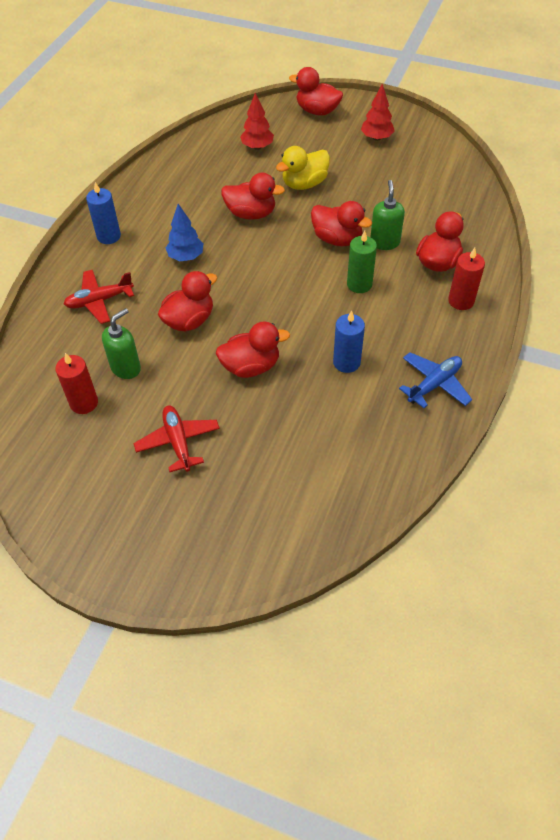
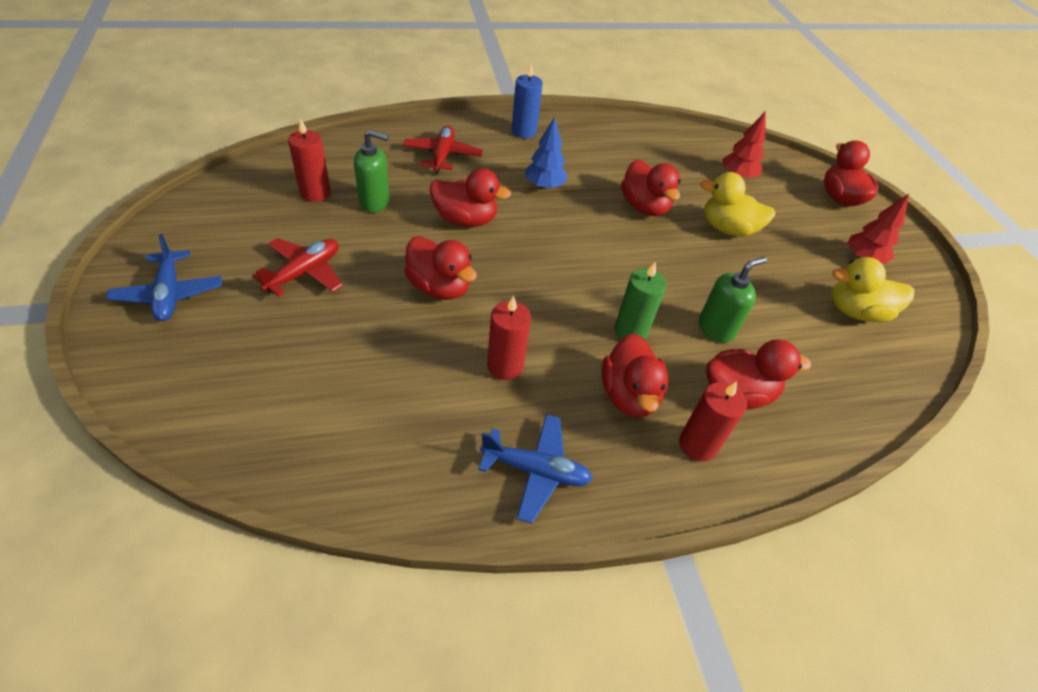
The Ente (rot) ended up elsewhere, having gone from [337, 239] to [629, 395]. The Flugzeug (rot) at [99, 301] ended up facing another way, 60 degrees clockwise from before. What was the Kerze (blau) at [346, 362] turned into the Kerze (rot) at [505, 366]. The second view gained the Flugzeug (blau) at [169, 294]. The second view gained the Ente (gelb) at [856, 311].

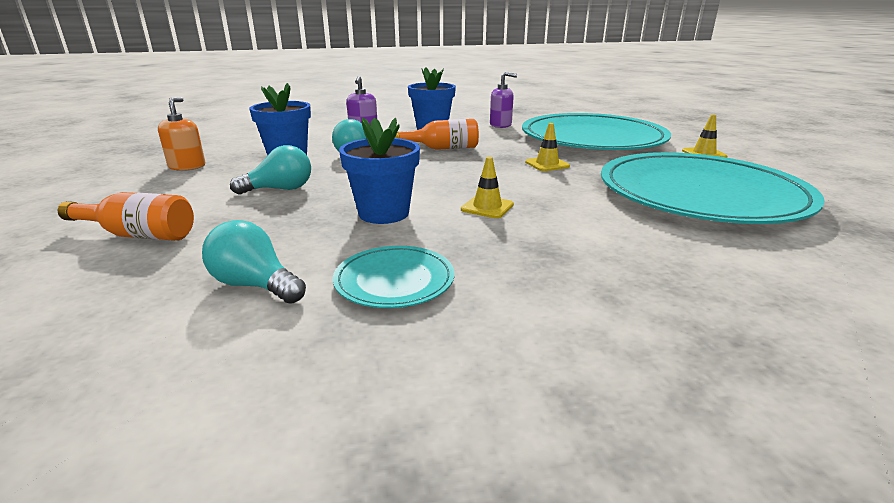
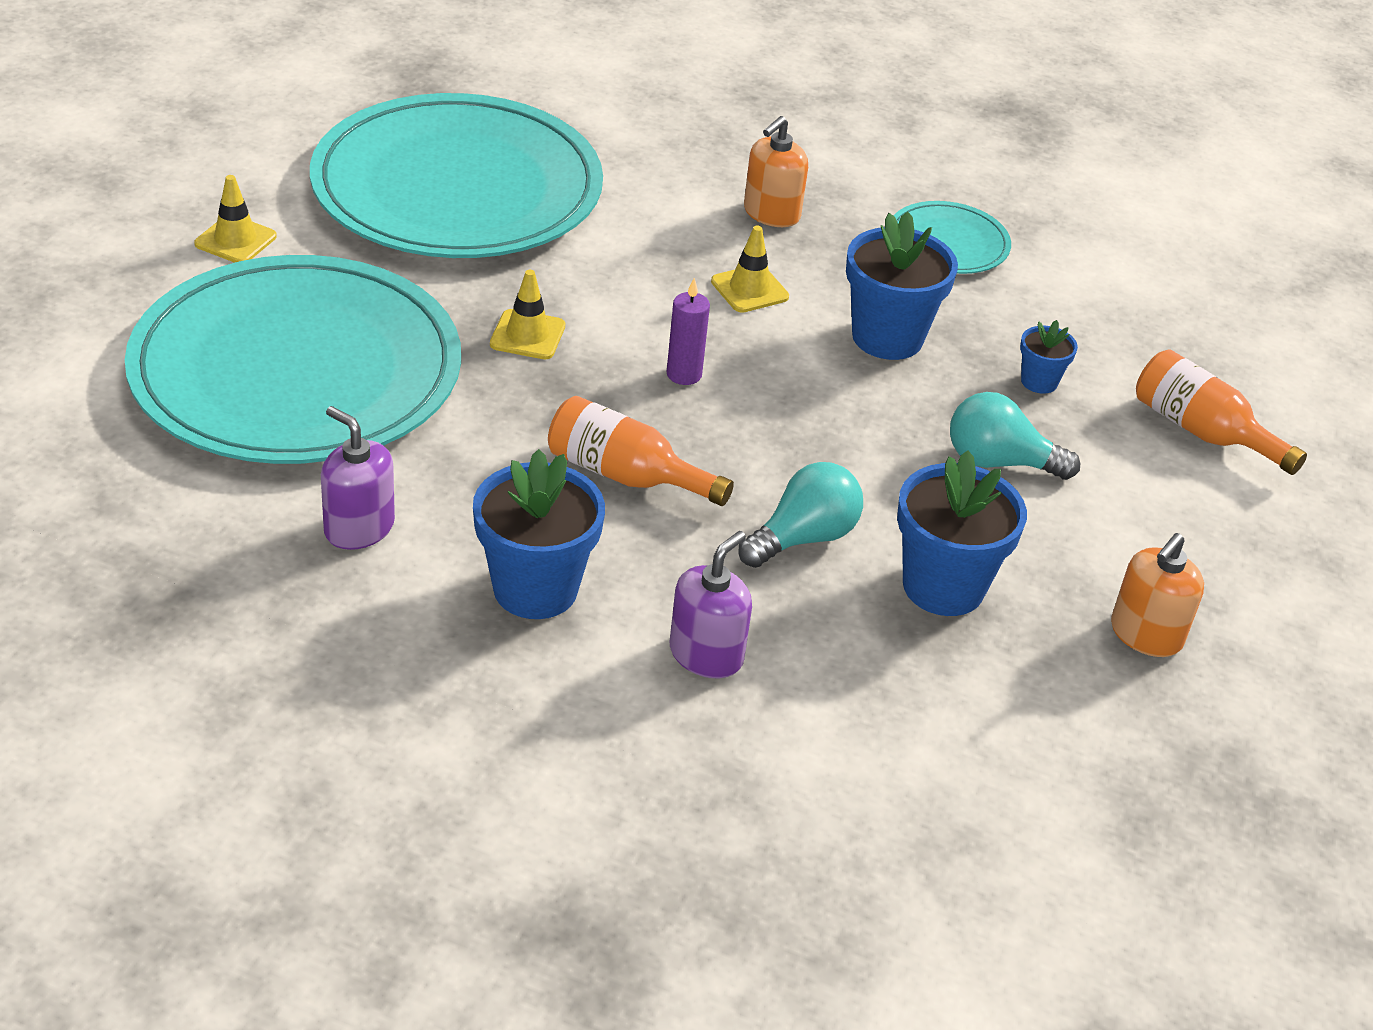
The second view lost the Glühbirne (türkis) at [255, 285]. The second view gained the Seifenspender (orange) at [771, 213]. The second view gained the Kerze (lila) at [684, 374]. The second view gained the Blumentopf (blau) at [1039, 381].

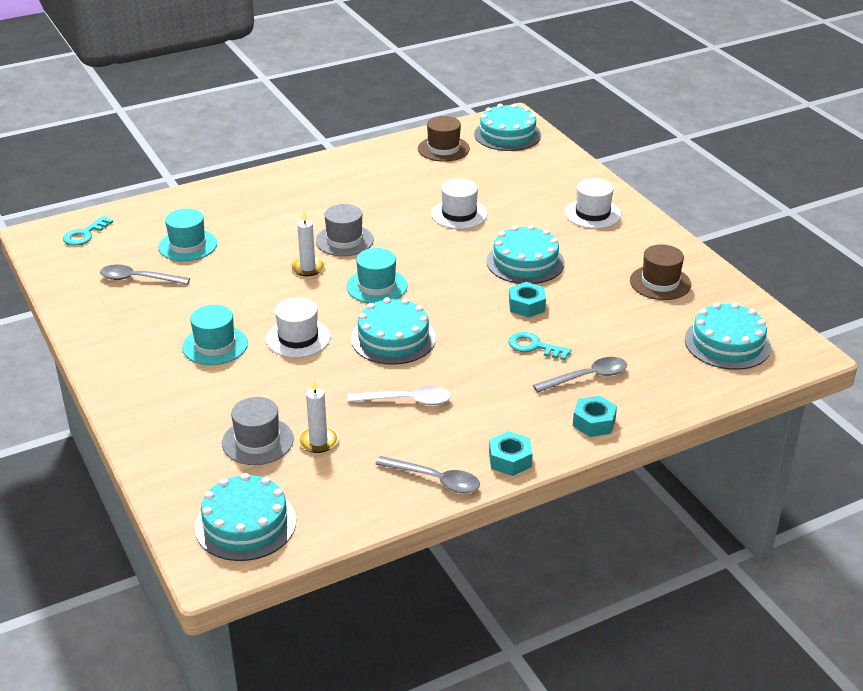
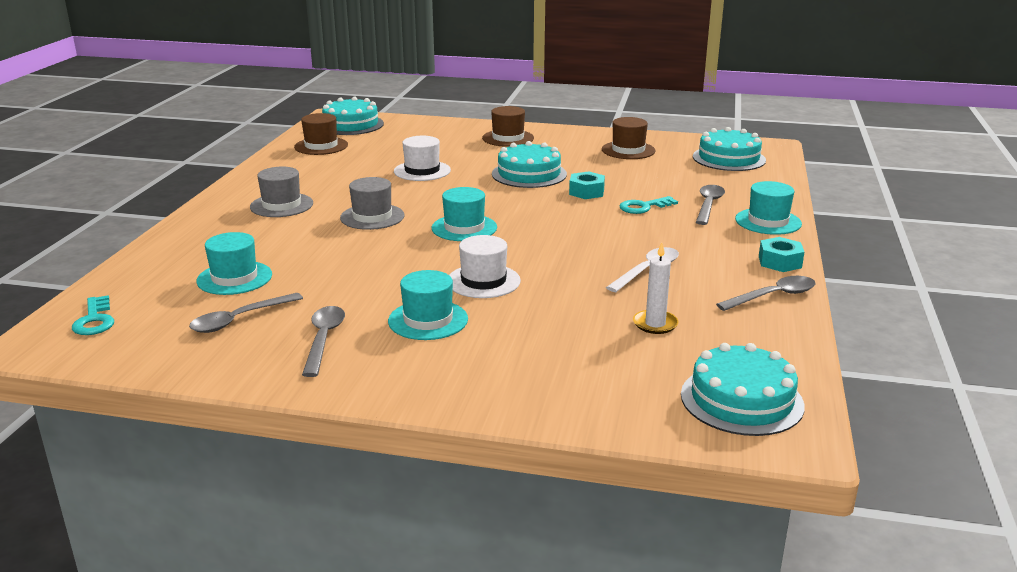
What was the Hut (weiß) at [592, 214] turned into the Hut (braun) at [508, 138]. The second view lost the Kerze (weiß) at [308, 268]. The second view lost the Kuchen (türkis) at [393, 338]. Where the Sechskantmutter (türkis) stood at [594, 422], the Hut (türkis) came to stand at [768, 221]. The Hut (grau) ended up elsewhere, having gone from [257, 441] to [281, 205]. The second view gained the Löffel (grau) at [324, 339].

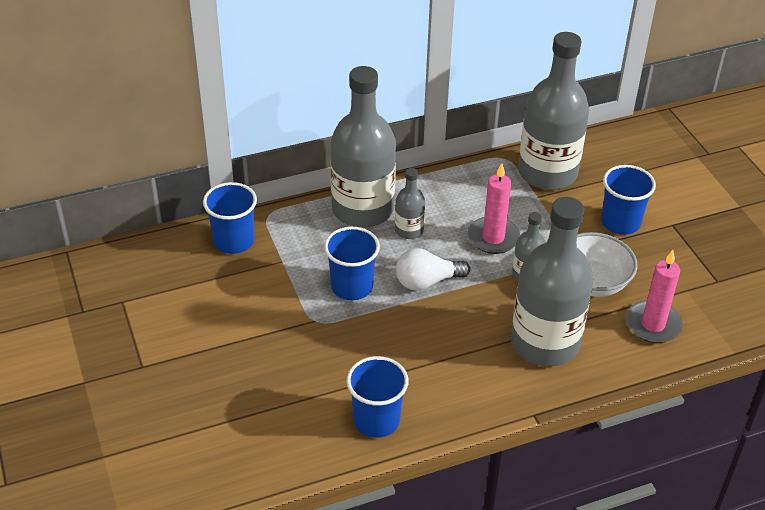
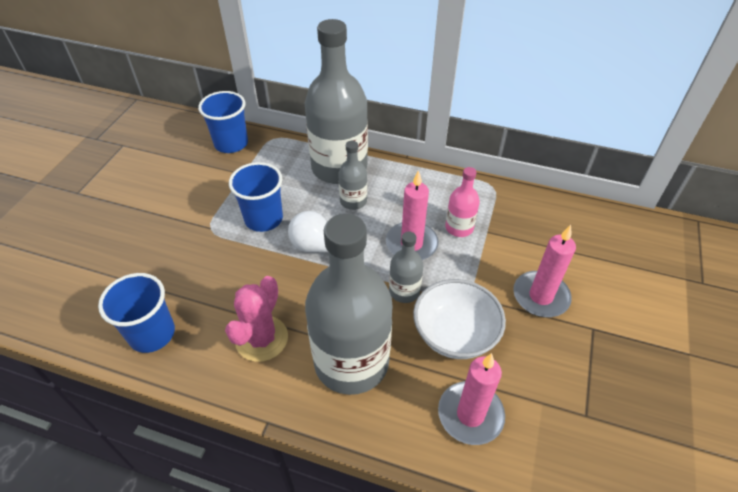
The second view lost the Flasche (grau) at [547, 173]. Where the Becher (blau) stood at [620, 223], the Kerze (rosa) came to stand at [540, 296]. The second view gained the Flasche (rosa) at [459, 227]. The second view gained the Kaktus (rosa) at [261, 339].

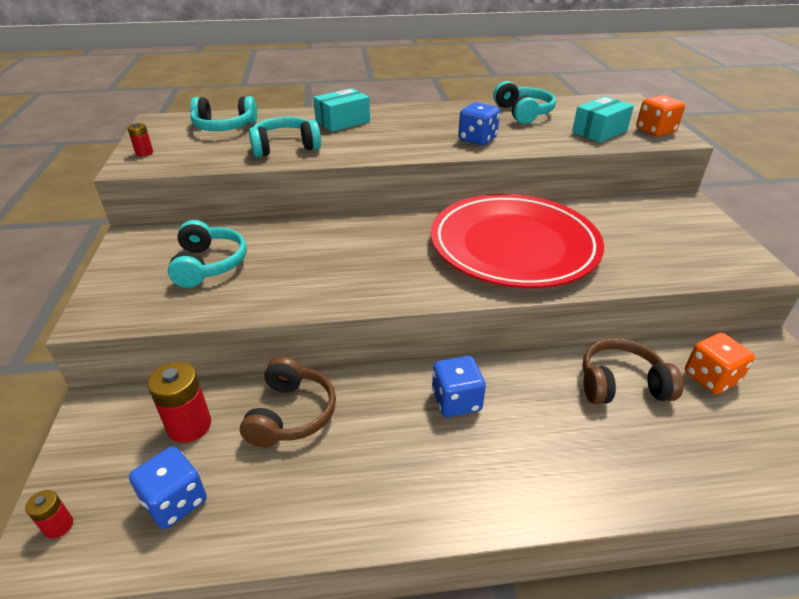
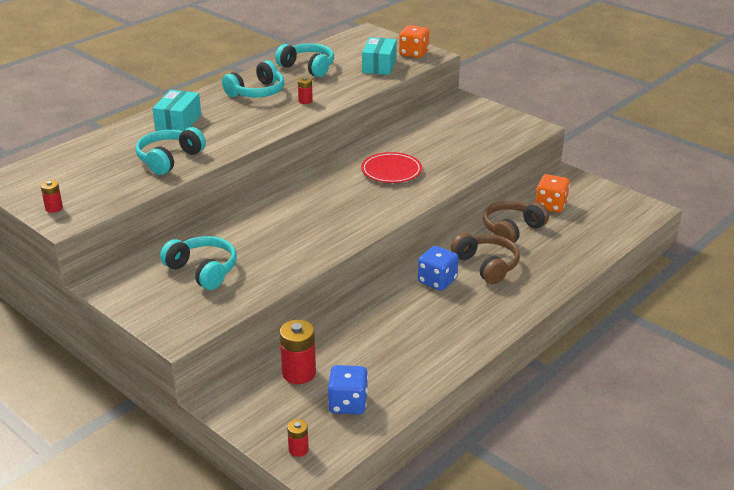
The Kopfhörer (türkis) ended up elsewhere, having gone from [224, 127] to [257, 92]. Where the Spielwürfel (blau) stood at [477, 139], the Batterie (rot) came to stand at [305, 101]. The size of the Teller (rot) at [513, 246] changed by a factor of 0.45. The Kopfhörer (braun) ended up elsewhere, having gone from [291, 414] to [486, 265].

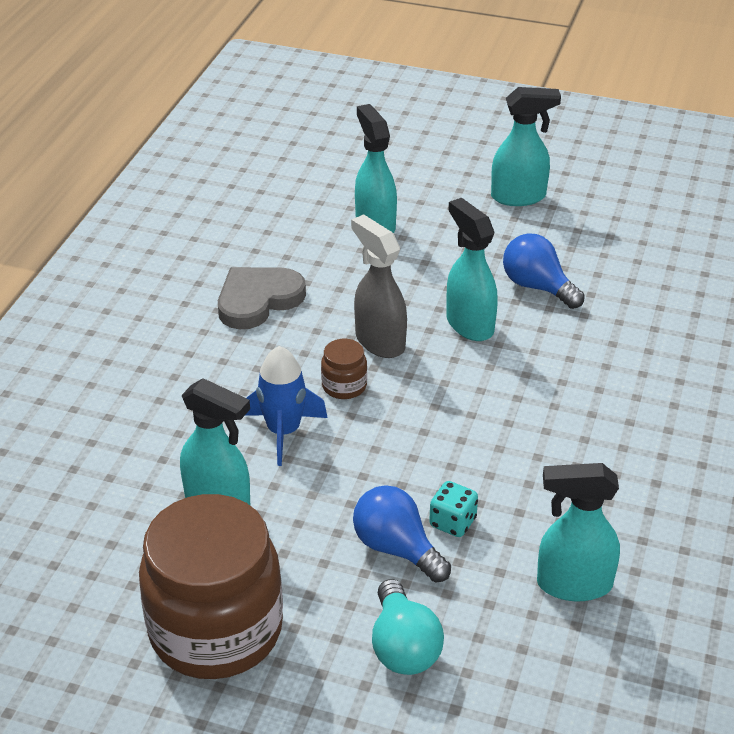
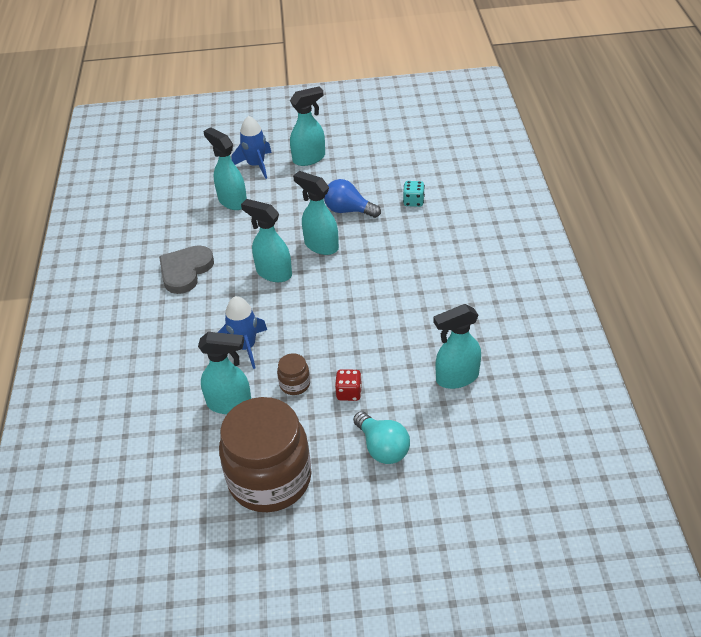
What was the Sprühflasche (grau) at [379, 341] turned into the Sprühflasche (türkis) at [273, 273]. The Einmachglas (braun) ended up elsewhere, having gone from [344, 386] to [295, 384]. The Spielwürfel (türkis) ended up elsewhere, having gone from [452, 522] to [413, 201]. Where the Glühbirne (blau) stood at [396, 548], the Spielwürfel (rot) came to stand at [349, 393]. The second view gained the Rakete (blau) at [256, 165].

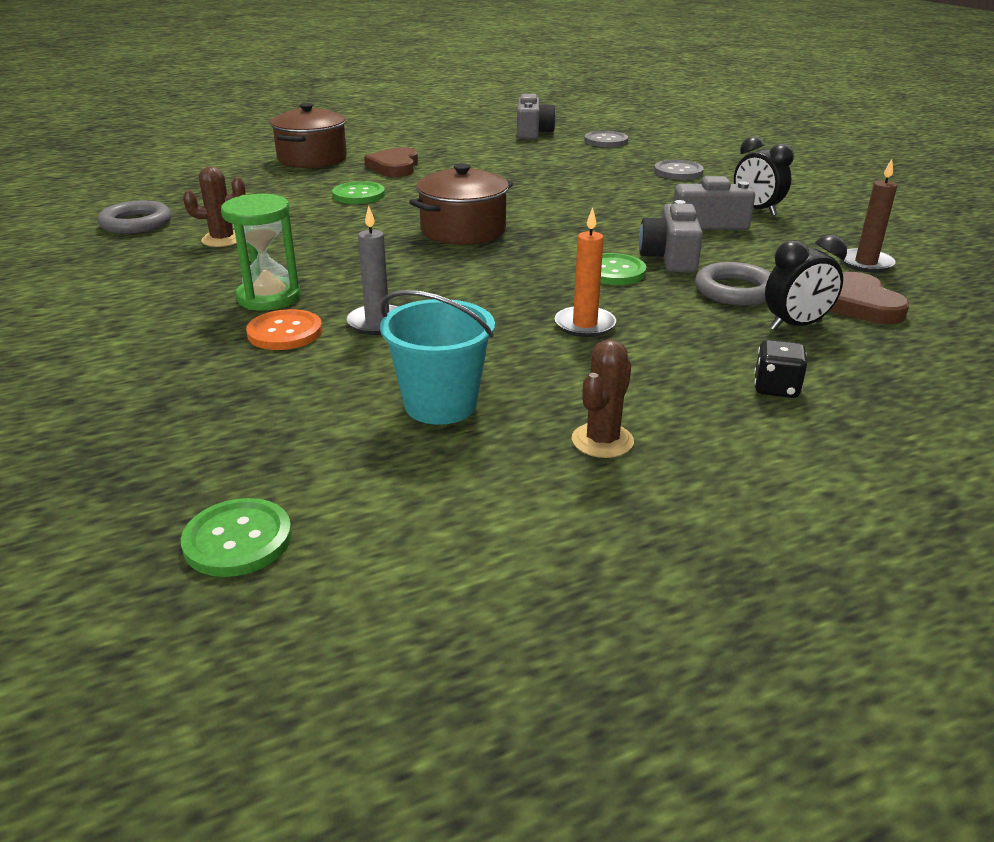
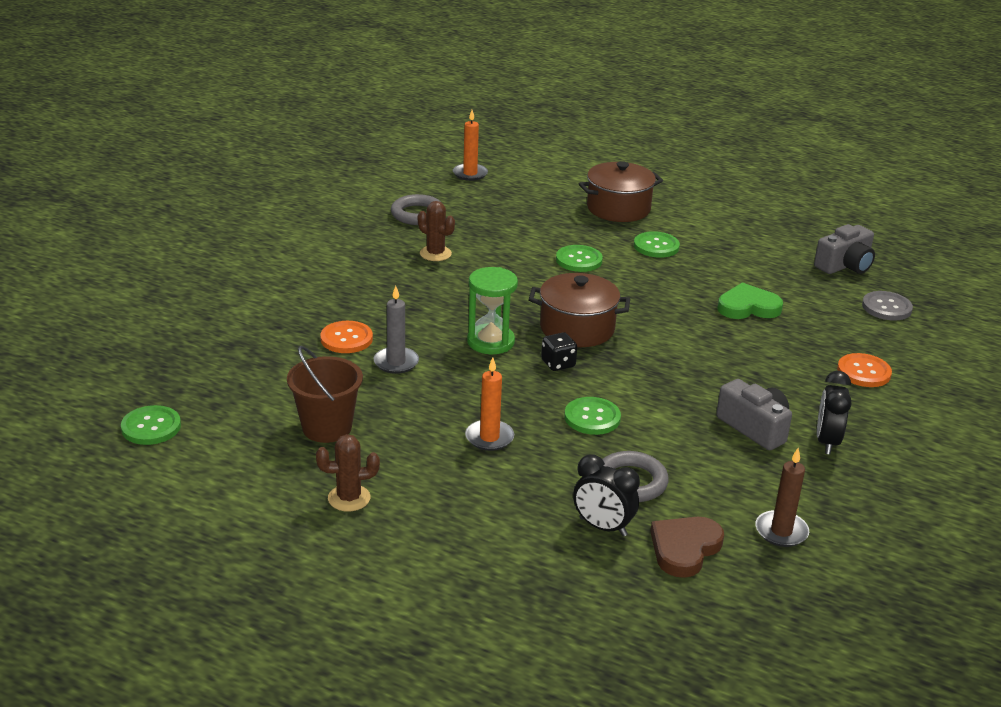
Where the Herz (braun) stood at [394, 167], the Knopf (grün) came to stand at [656, 246]. What was the Knopf (grau) at [678, 172] turned into the Knopf (orange) at [863, 372]. The Sanduhr (grün) ended up elsewhere, having gone from [269, 297] to [490, 342]. The second view lost the Kamera (grau) at [670, 257]. What was the Eimer (türkis) at [440, 405] turned into the Eimer (braun) at [327, 428]. The Spielwürfel (schwarz) ended up elsewhere, having gone from [776, 388] to [558, 364]. The second view gained the Kerze (orange) at [470, 174]. The second view gained the Herz (grün) at [748, 307].

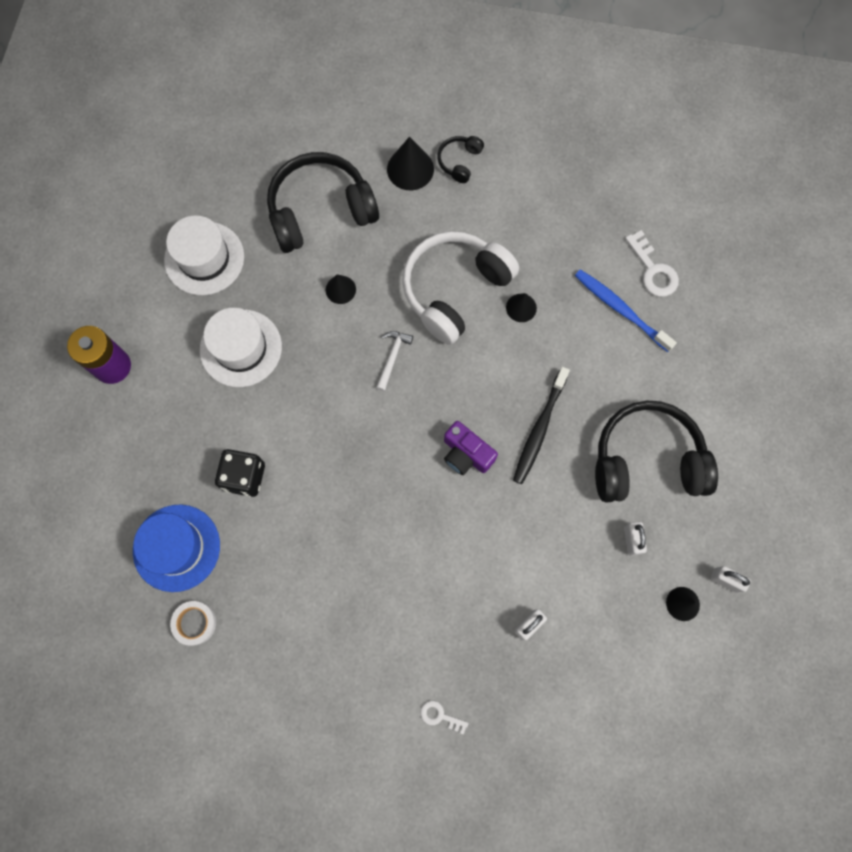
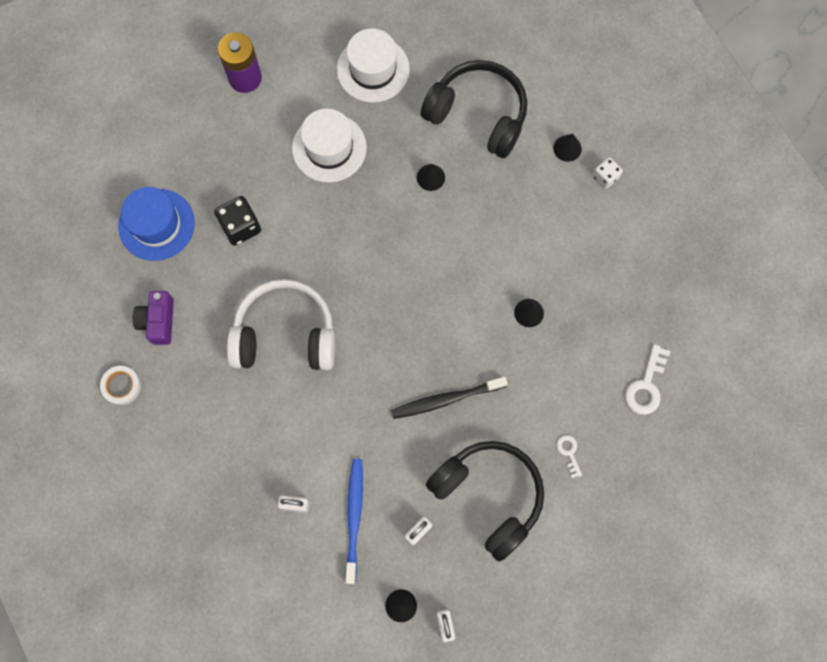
Where the Kopfhörer (schwarz) stood at [459, 161], the Spielwürfel (weiß) came to stand at [605, 177]. The size of the Kegel (schwarz) at [410, 169] changed by a factor of 0.63. The Kopfhörer (weiß) ended up elsewhere, having gone from [454, 290] to [285, 334]. The Zahnbürste (blau) ended up elsewhere, having gone from [620, 309] to [354, 517]. The second view lost the Hammer (weiß) at [392, 357]. The Kamera (lila) ended up elsewhere, having gone from [466, 454] to [158, 321]. The Klebeband (weiß) ended up elsewhere, having gone from [194, 623] to [121, 386]. The Schlüssel (weiß) ended up elsewhere, having gone from [440, 716] to [568, 452].

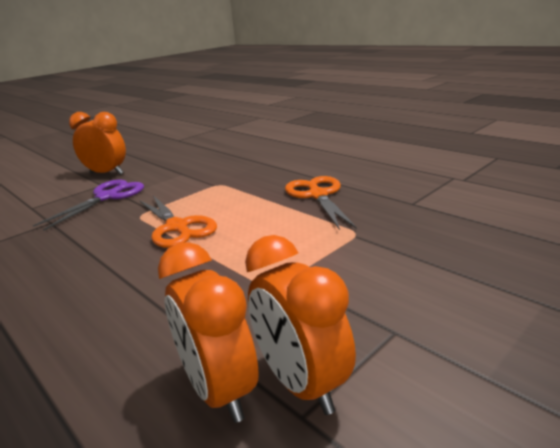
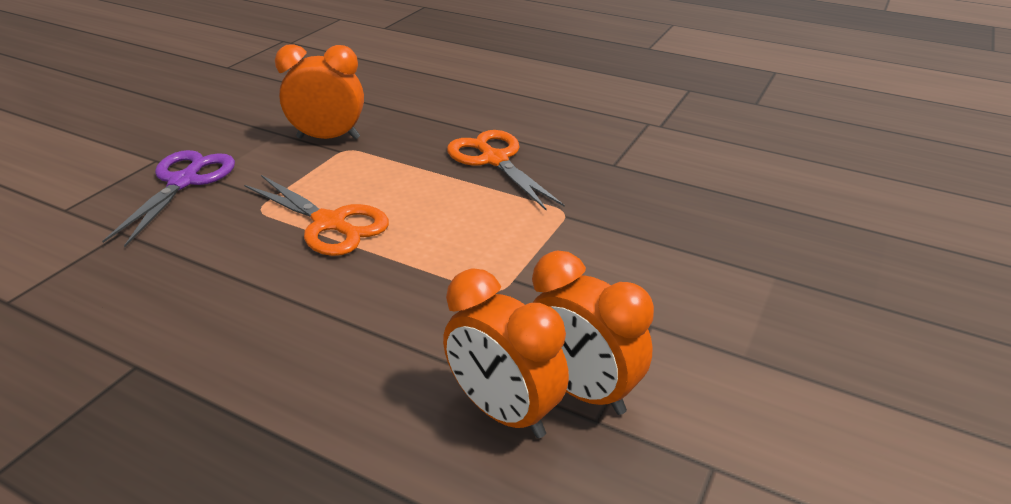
The Wecker (orange) ended up elsewhere, having gone from [106, 173] to [328, 138].

